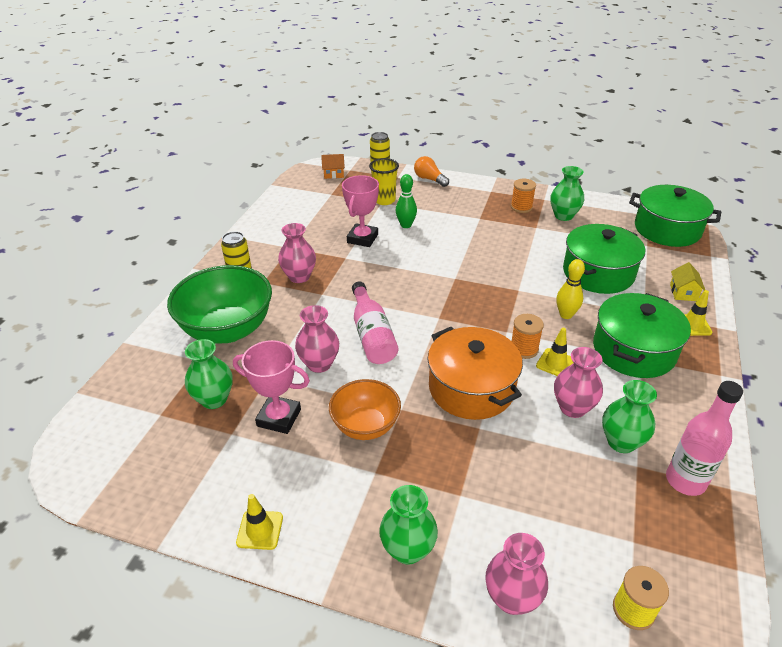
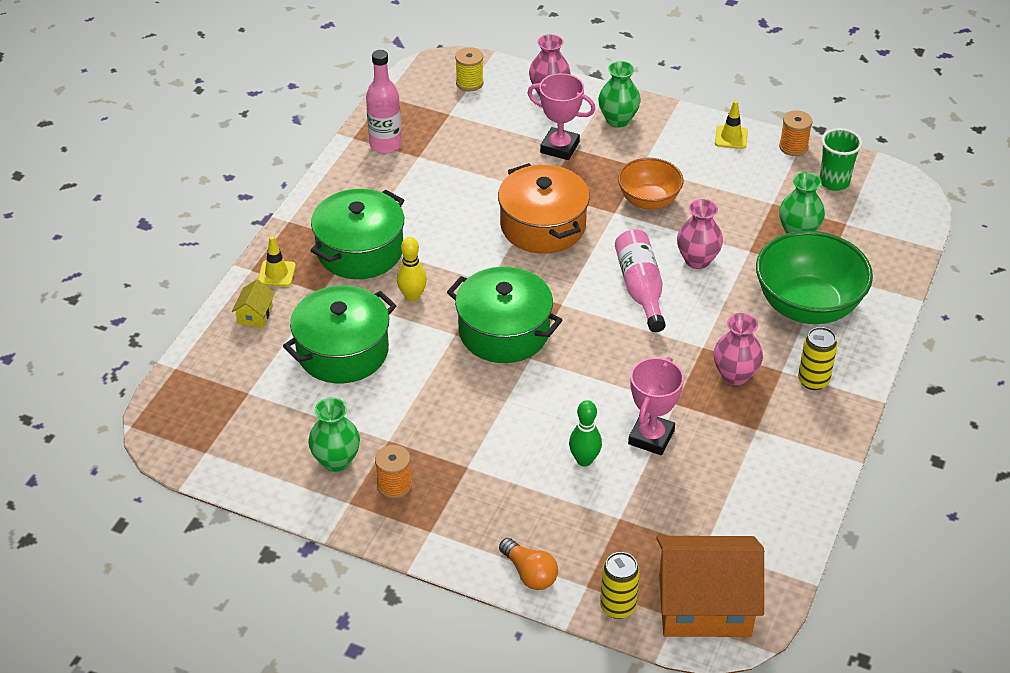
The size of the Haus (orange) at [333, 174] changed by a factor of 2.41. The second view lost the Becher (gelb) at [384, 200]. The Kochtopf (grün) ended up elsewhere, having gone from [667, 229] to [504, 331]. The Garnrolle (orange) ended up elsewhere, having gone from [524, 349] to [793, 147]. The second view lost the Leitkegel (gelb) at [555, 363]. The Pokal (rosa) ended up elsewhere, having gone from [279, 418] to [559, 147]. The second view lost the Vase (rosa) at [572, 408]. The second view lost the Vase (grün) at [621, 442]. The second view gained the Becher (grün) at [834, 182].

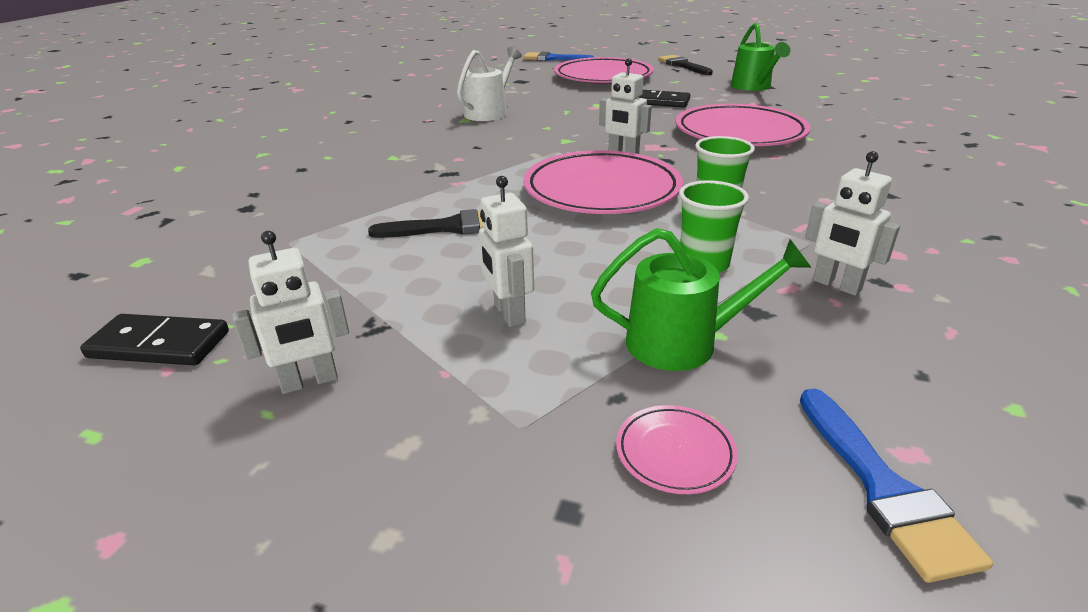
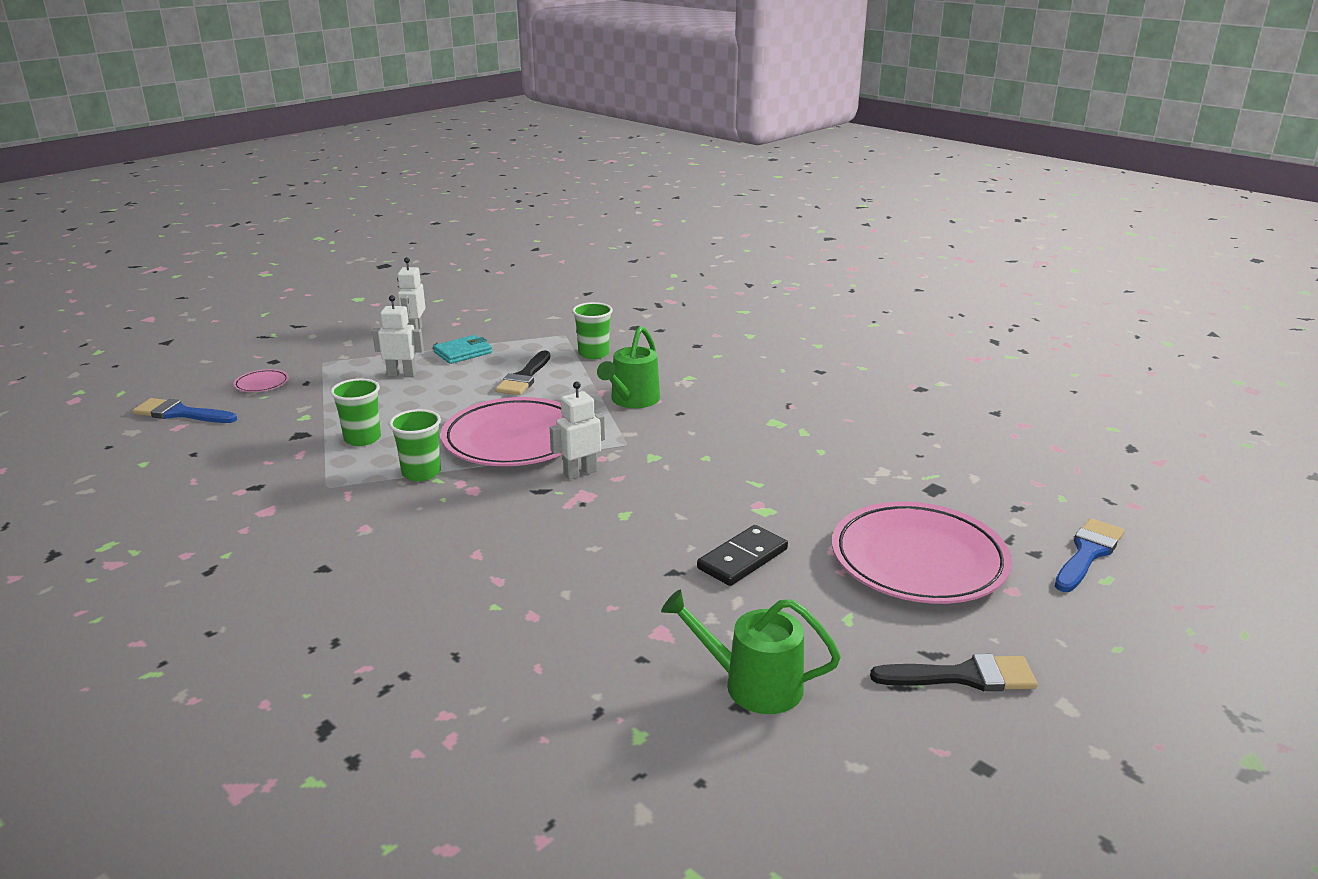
The second view lost the Gießkanne (weiß) at [489, 112]. The second view lost the Teller (rosa) at [739, 133]. The second view lost the Roboter (weiß) at [836, 285]. The Gießkanne (grün) ended up elsewhere, having gone from [683, 342] to [632, 400]. The second view lost the Dominostein (schwarz) at [159, 344]. The second view gained the Becher (grün) at [593, 354]. The second view gained the Geldbörse (türkis) at [463, 352].

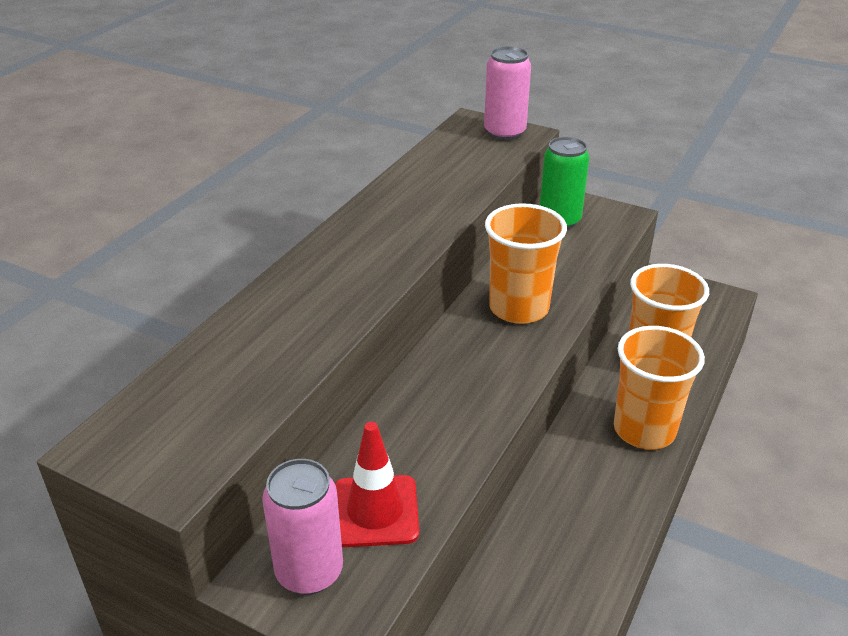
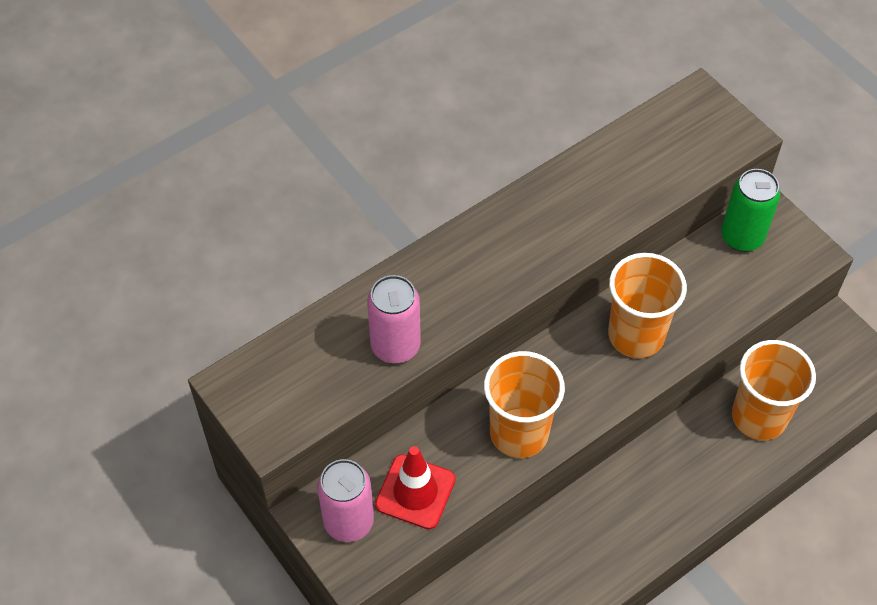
The Dose (rosa) ended up elsewhere, having gone from [504, 133] to [395, 346]. The Becher (orange) ended up elsewhere, having gone from [644, 430] to [519, 433].

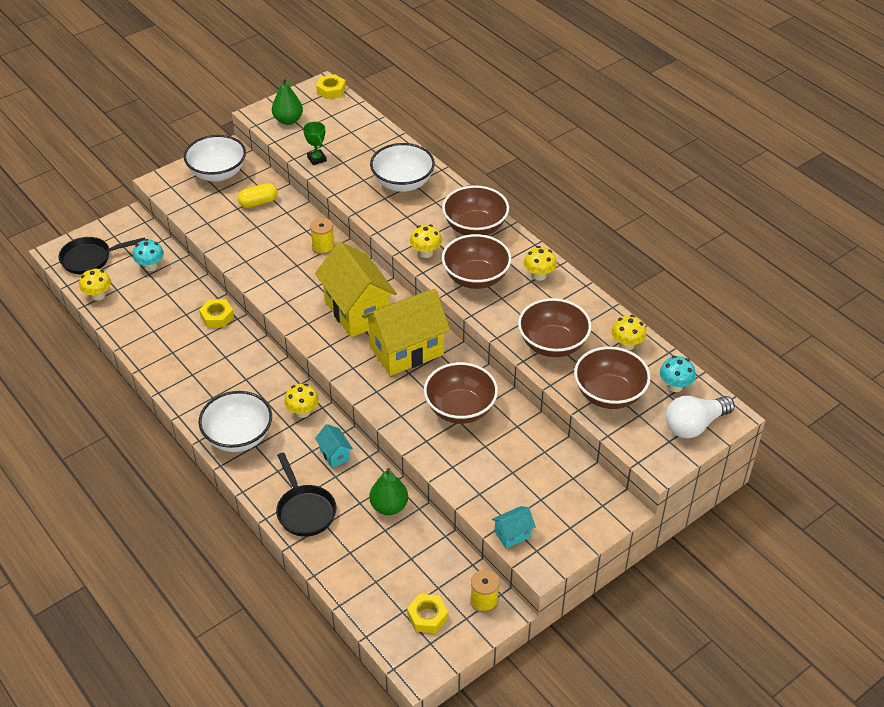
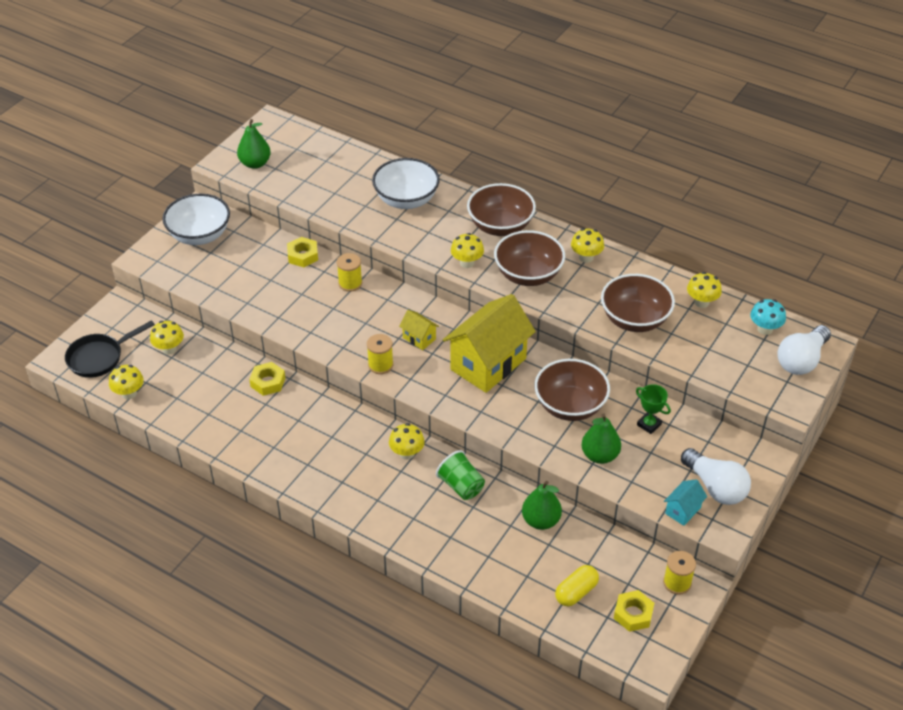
The Sechskantmutter (gelb) ended up elsewhere, having gone from [331, 90] to [303, 255]. The Pokal (grün) ended up elsewhere, having gone from [317, 159] to [649, 424]. The Kapsel (gelb) ended up elsewhere, having gone from [258, 202] to [576, 592]. What was the Pilz (türkis) at [151, 266] turned into the Pilz (gelb) at [169, 349]. The size of the Haus (gelb) at [357, 311] changed by a factor of 0.44. The second view lost the Schüssel (braun) at [609, 394]. The second view lost the Schüssel (weiß) at [238, 437]. Where the Haus (türkis) stood at [334, 455], the Becher (grün) came to stand at [461, 486]. The second view lost the Pfanne (schwarz) at [305, 510]. The second view gained the Garnrolle (gelb) at [380, 365]. The second view gained the Birne (grün) at [599, 455]. The second view gained the Glühbirne (weiß) at [715, 487].

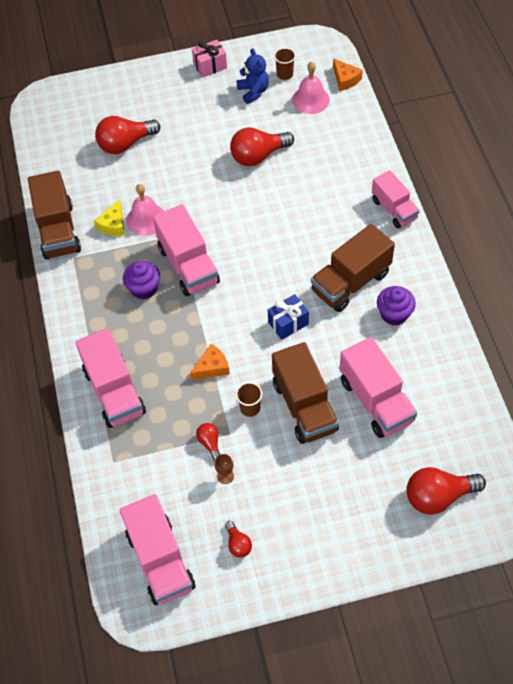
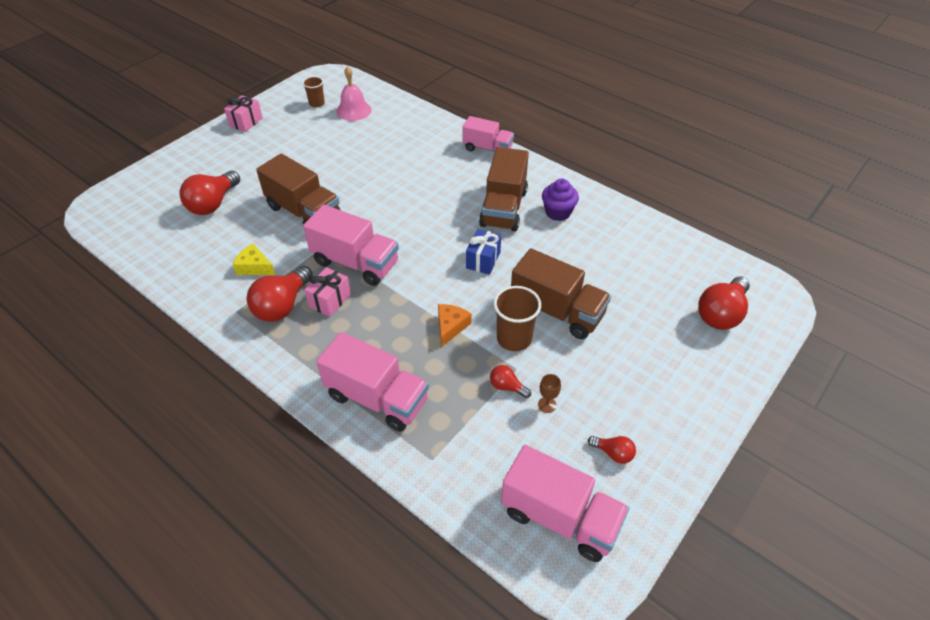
The second view lost the Teddybär (blau) at [253, 91]. The second view lost the Käse (orange) at [345, 79]. The Glühbirne (rot) ended up elsewhere, having gone from [258, 156] to [282, 305]. The Lastwagen (braun) ended up elsewhere, having gone from [58, 230] to [304, 212]. The second view lost the Glocke (rosa) at [146, 219]. The Käse (gelb) at [113, 224] ended up facing another way, 135 degrees clockwise from before. Where the Muffin (lila) stood at [144, 288], the Geschenk (rosa) came to stand at [330, 300]. The second view lost the Lastwagen (rosa) at [375, 400]. The size of the Becher (braun) at [250, 408] changed by a factor of 1.62.

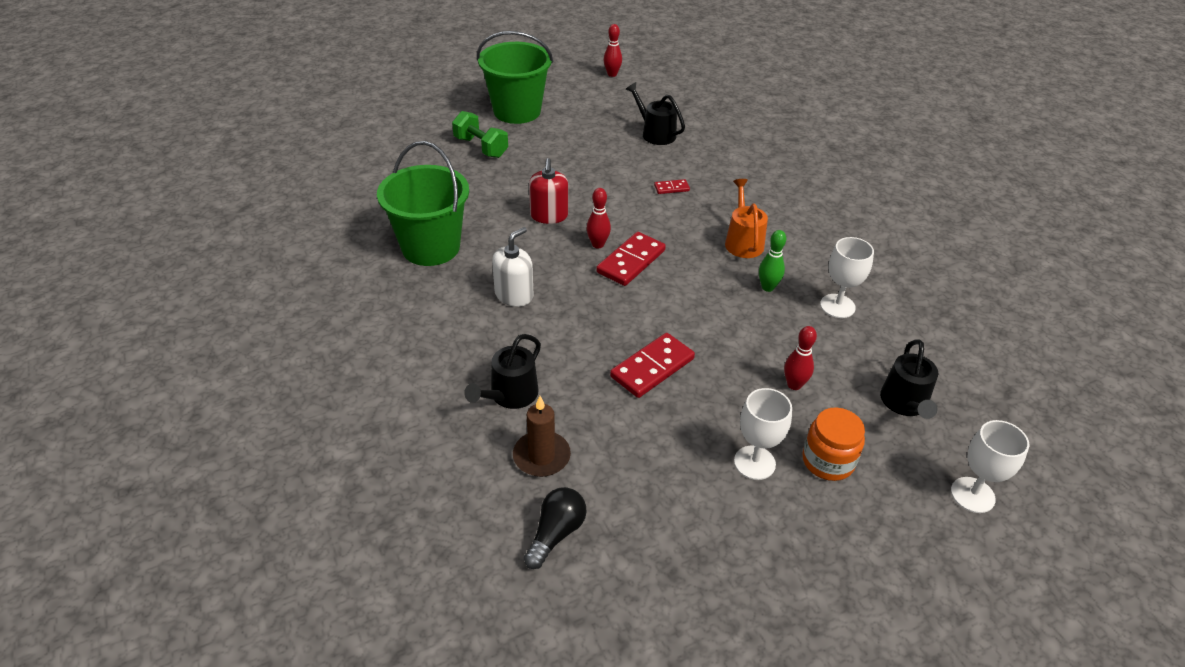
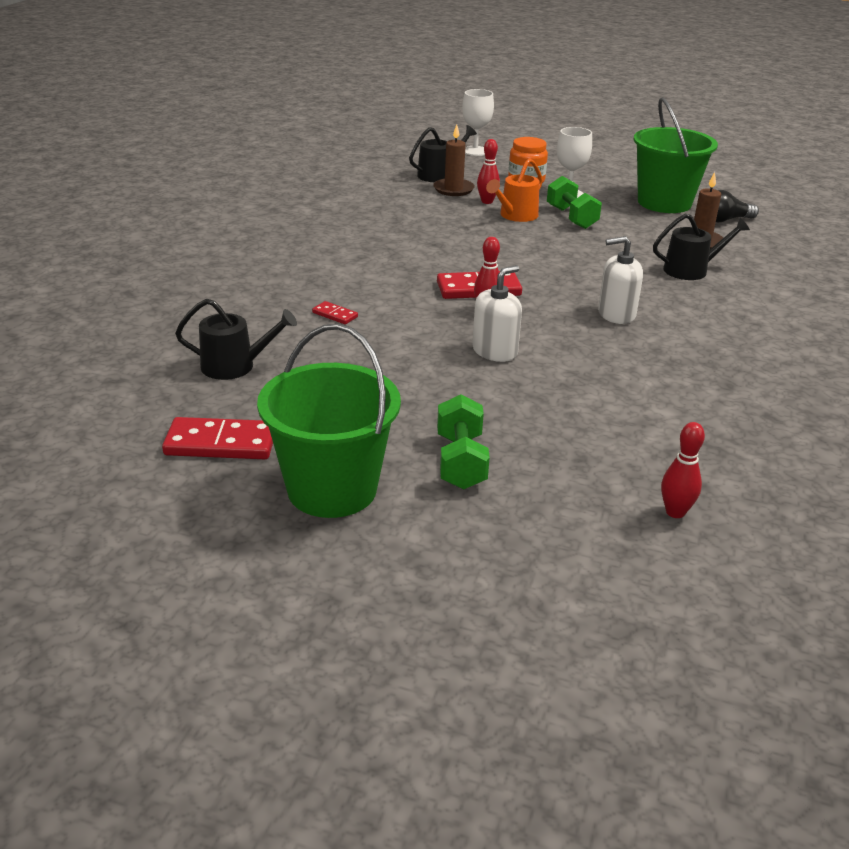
The Bowlingkegel (rot) ended up elsewhere, having gone from [612, 74] to [675, 512]. The Gießkanne (schwarz) at [655, 133] ended up facing another way, 90 degrees counterclockwise from before. The Eimer (grün) ended up elsewhere, having gone from [431, 247] to [664, 203]. What was the Seifenspender (rot) at [549, 215] turned into the Seifenspender (weiß) at [495, 351]. The Gießkanne (orange) ended up elsewhere, having gone from [743, 241] to [516, 216]. The second view lost the Bowlingkegel (grün) at [767, 287]. The second view lost the Kelch (weiß) at [837, 306]. The Dominostein (rot) ended up elsewhere, having gone from [652, 368] to [221, 443]. The second view gained the Kerze (braun) at [453, 189]. The second view gained the Hantel (grün) at [571, 218].

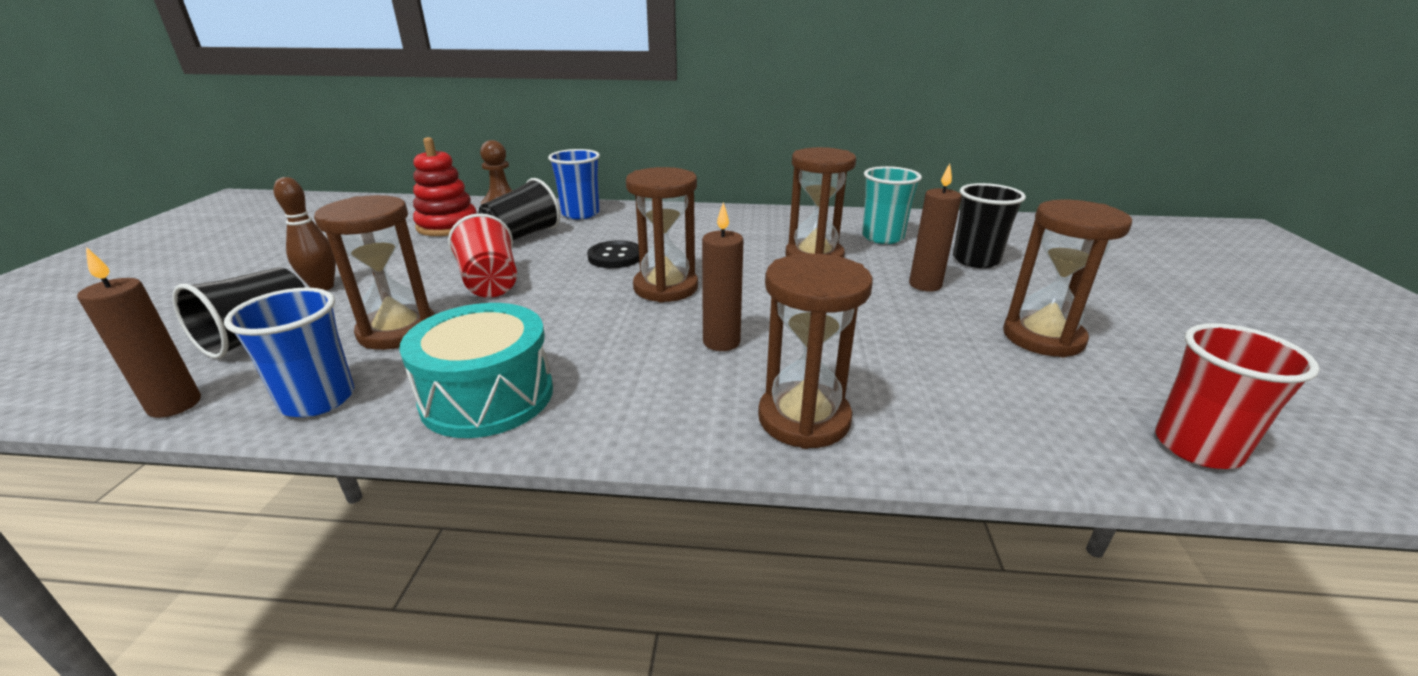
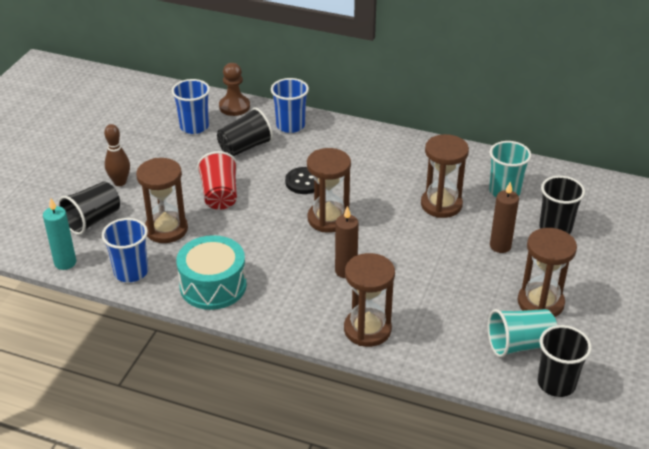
Where the Stapelspielzeug (rot) stood at [448, 226], the Becher (blau) came to stand at [194, 127]. What was the Kerze (braun) at [175, 405] turned into the Kerze (türkis) at [65, 263]. What was the Becher (rot) at [1197, 447] turned into the Becher (schwarz) at [556, 383]. The second view gained the Becher (türkis) at [519, 345].

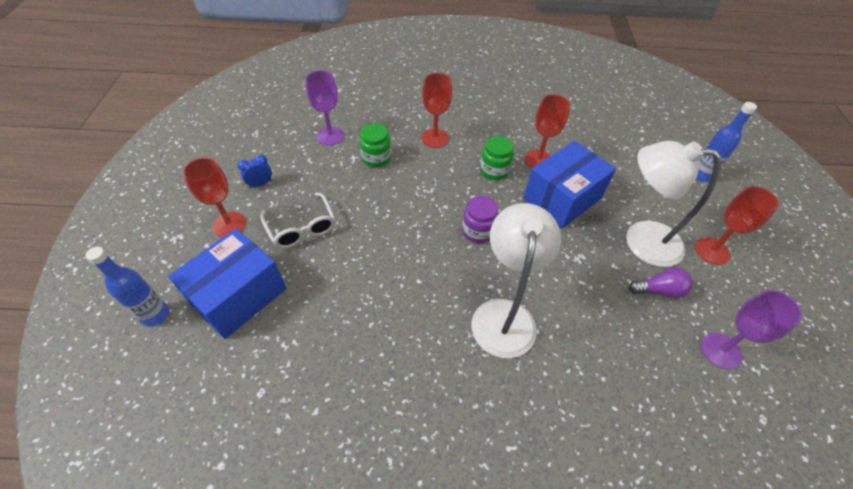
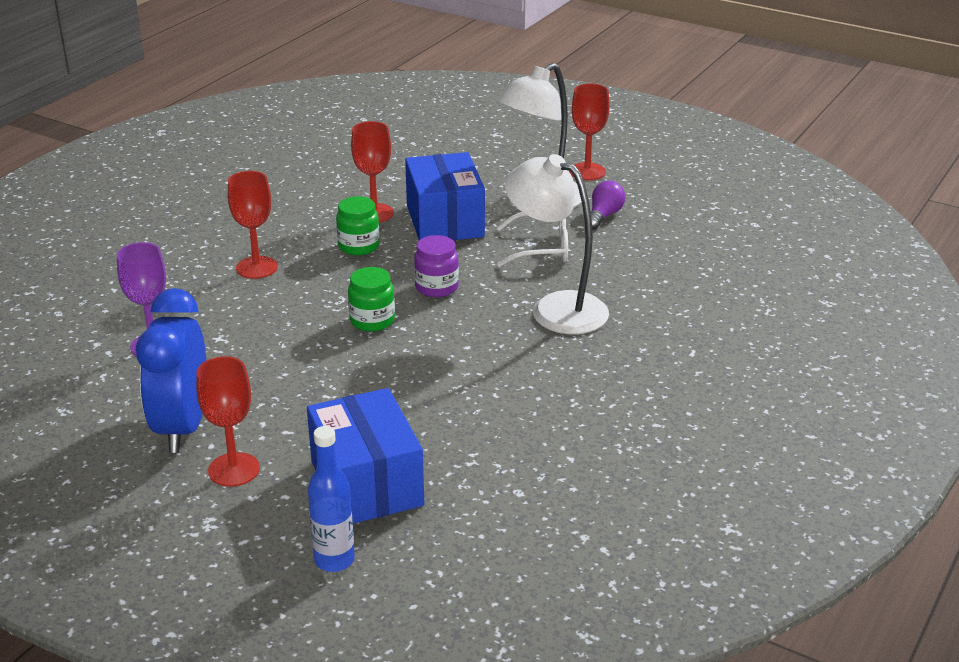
The second view lost the Flasche (blau) at [700, 175]. The Einmachglas (grün) ended up elsewhere, having gone from [376, 158] to [372, 321]. The size of the Wecker (blau) at [260, 184] changed by a factor of 2.50. The Brille (weiß) ended up elsewhere, having gone from [301, 228] to [542, 248]. The second view lost the Kelch (lila) at [721, 351].

